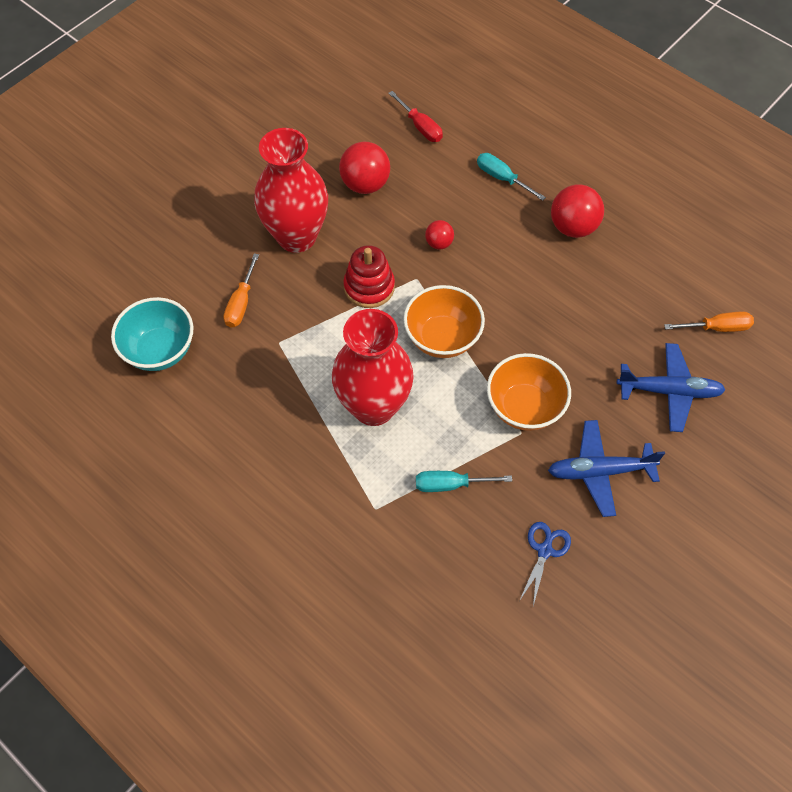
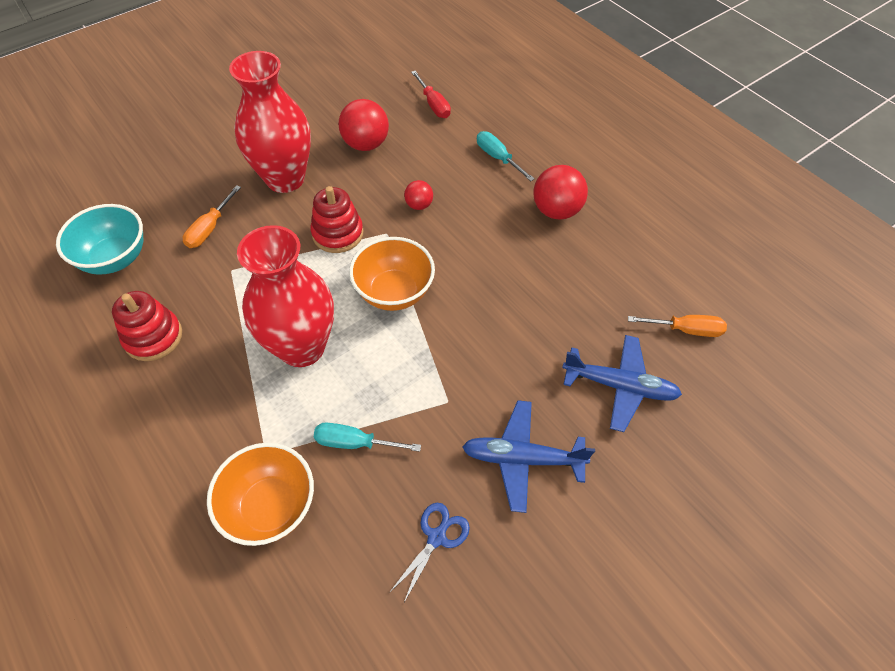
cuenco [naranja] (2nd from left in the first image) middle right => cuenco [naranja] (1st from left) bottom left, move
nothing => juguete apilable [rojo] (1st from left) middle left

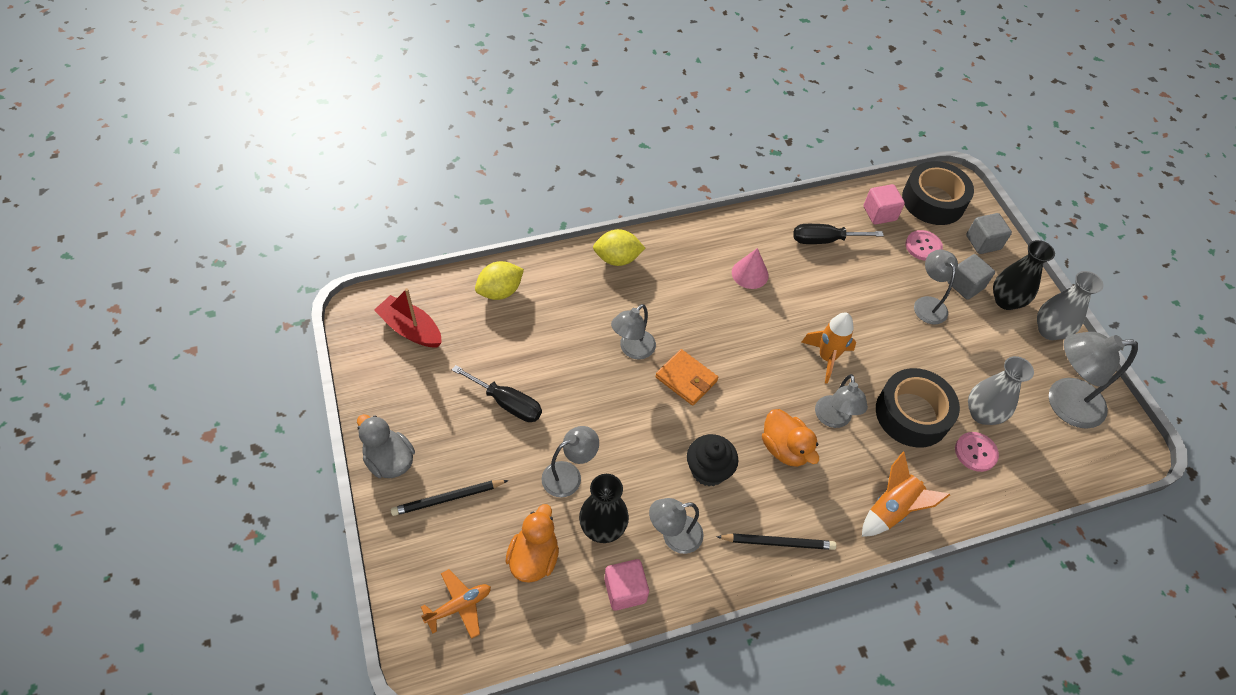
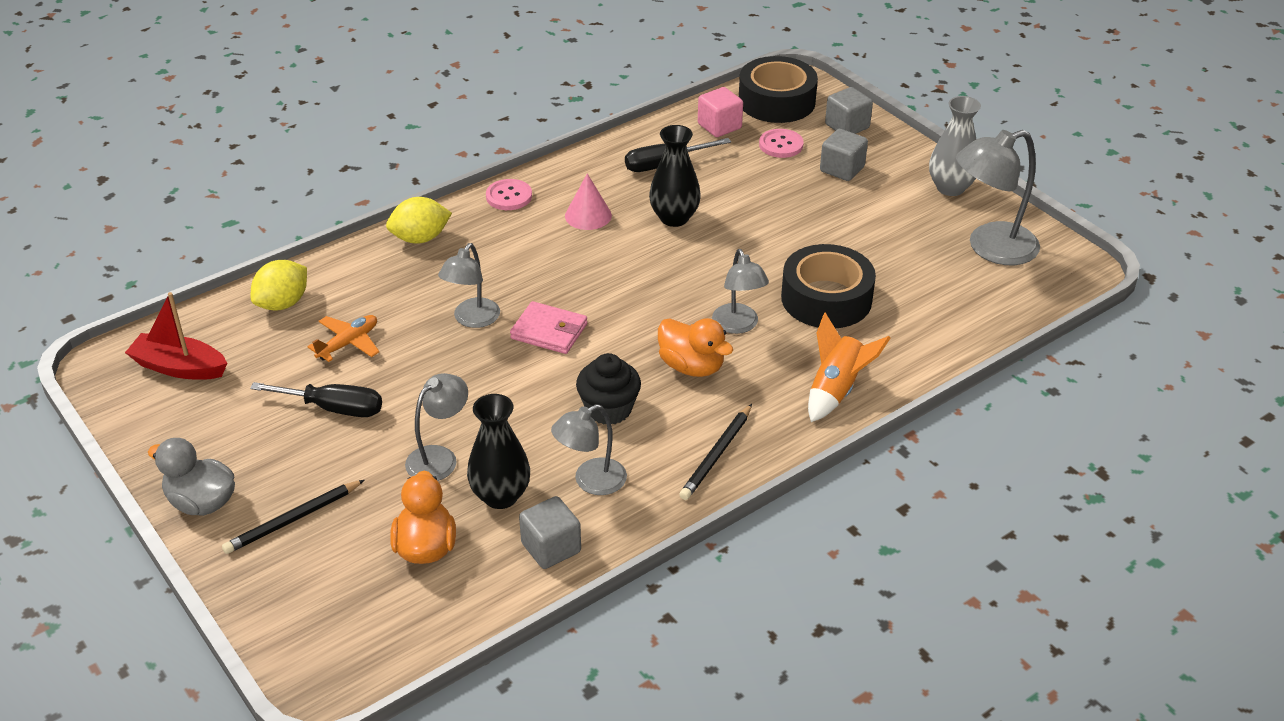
avión [naranja] bottom centre => avión [naranja] middle left, move
cubo [rosa] (1st from left) bottom centre => cubo [gris] (1st from left) bottom centre
cartera [naranja] centre => cartera [rosa] centre
lápiz [negro] (2nd from left) bottom centre => lápiz [negro] (2nd from left) centre, 135 degrees clockwise
cohete [naranja] (1st from left) middle right => nothing
lámpara [gris] (5th from left) middle right => nothing
botón [rosa] (2nd from left in the first image) middle right => botón [rosa] (1st from left) top centre, move
florero [gris] (1st from left) middle right => nothing
florero [negro] (2nd from left) middle right => florero [negro] (2nd from left) top centre, move

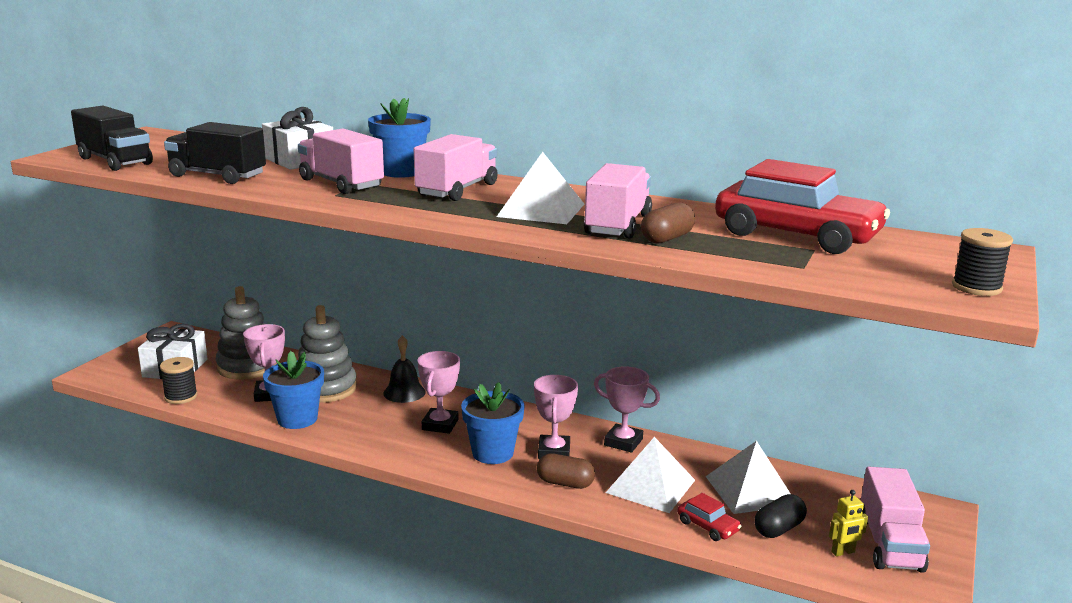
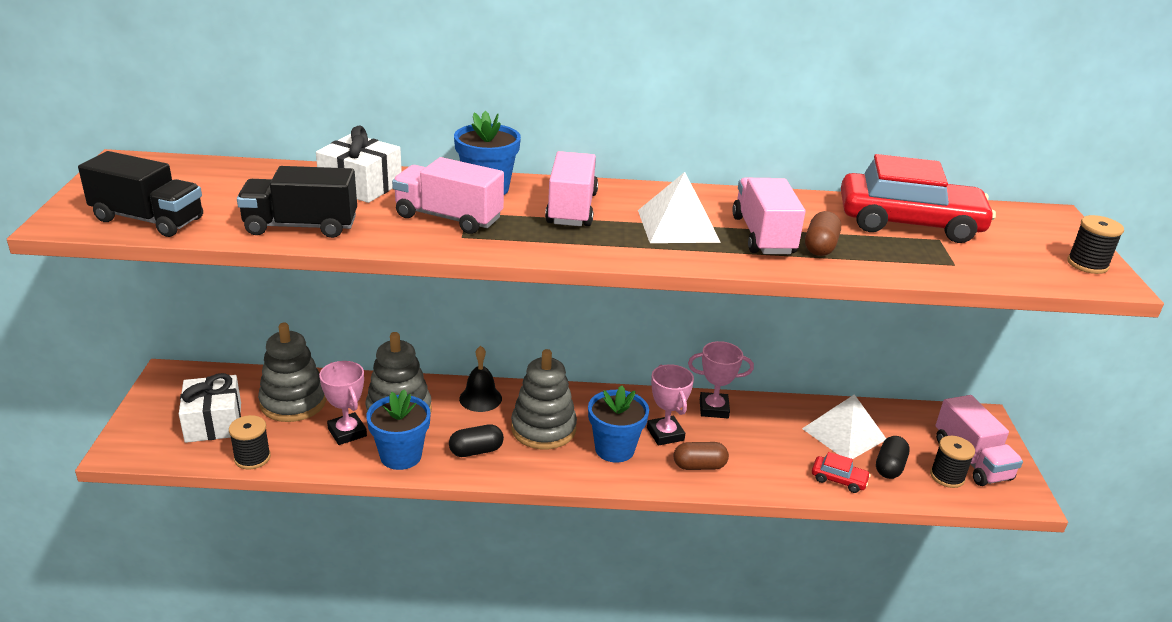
trofeo [rosa] (2nd from left) centre => juguete apilable [gris] (3rd from left) centre
pirámide [blanco] (2nd from left) bottom centre => nothing
robot [amarillo] bottom right => carrete [negro] (2nd from left) bottom right
nothing => cápsula [negro] (1st from left) bottom centre

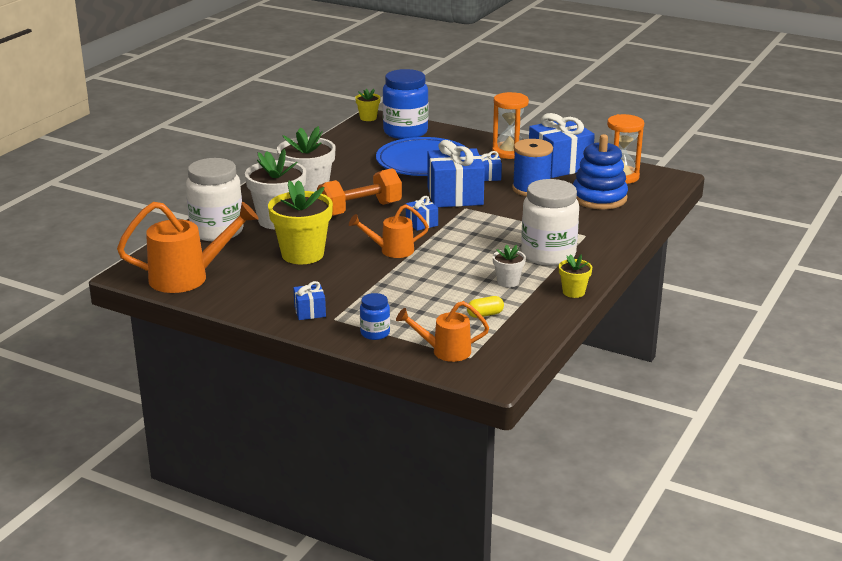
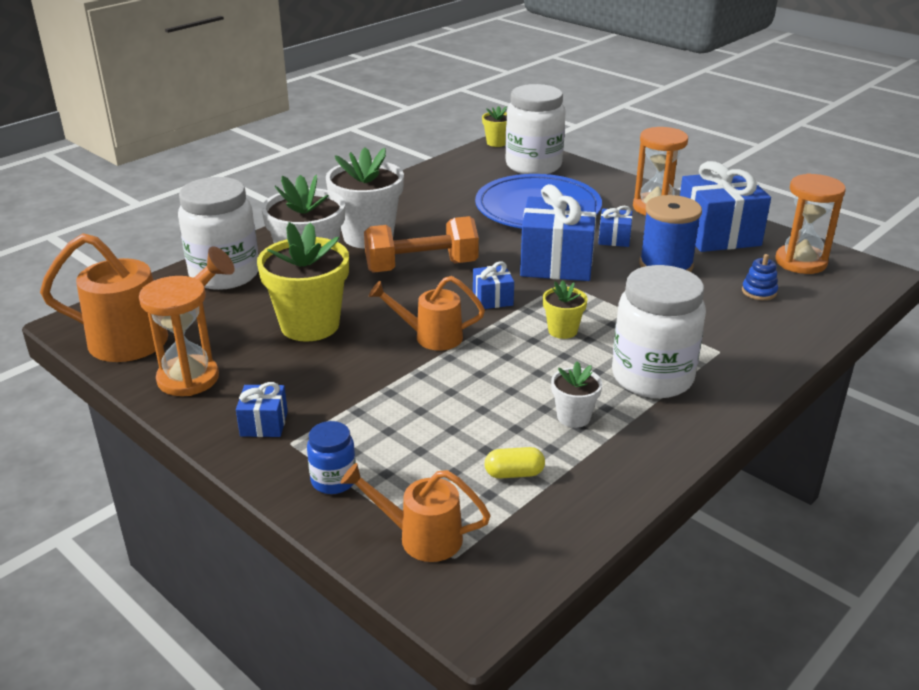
tarro [azul] (2nd from left) top centre => tarro [blanco] (2nd from left) top centre
maceta [amarillo] (3rd from left) middle right => maceta [amarillo] (3rd from left) centre, move
juguete apilable [azul] top right => juguete apilable [azul] middle right, x0.44
nothing => reloj de arena [naranja] (1st from left) middle left

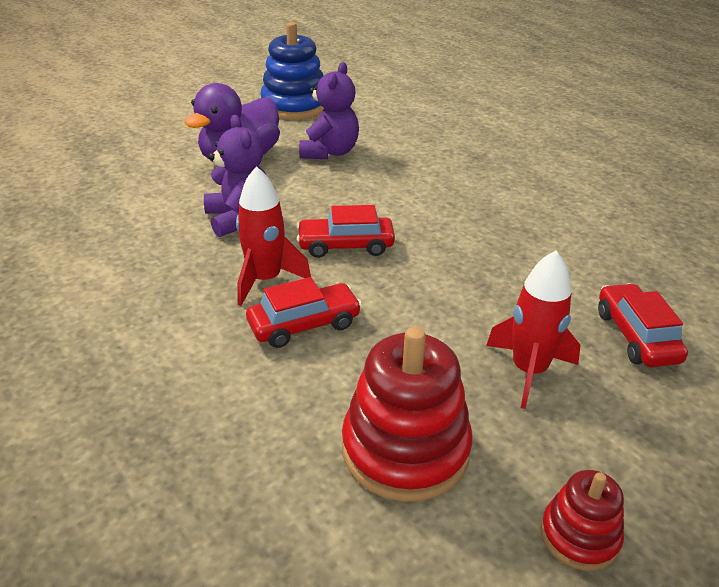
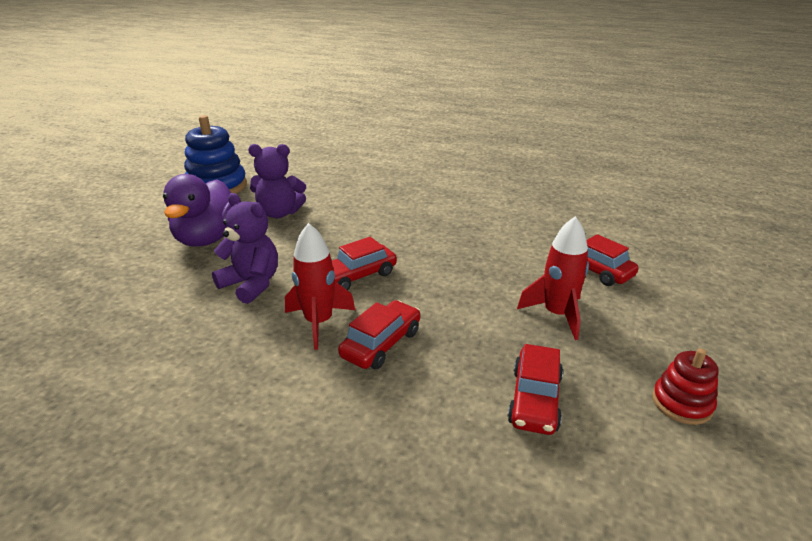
osito [morado] (2nd from left) top centre => osito [morado] (2nd from left) centre, 105 degrees clockwise
juguete apilable [rojo] (1st from left) bottom centre => coche [rojo] (3rd from left) bottom centre

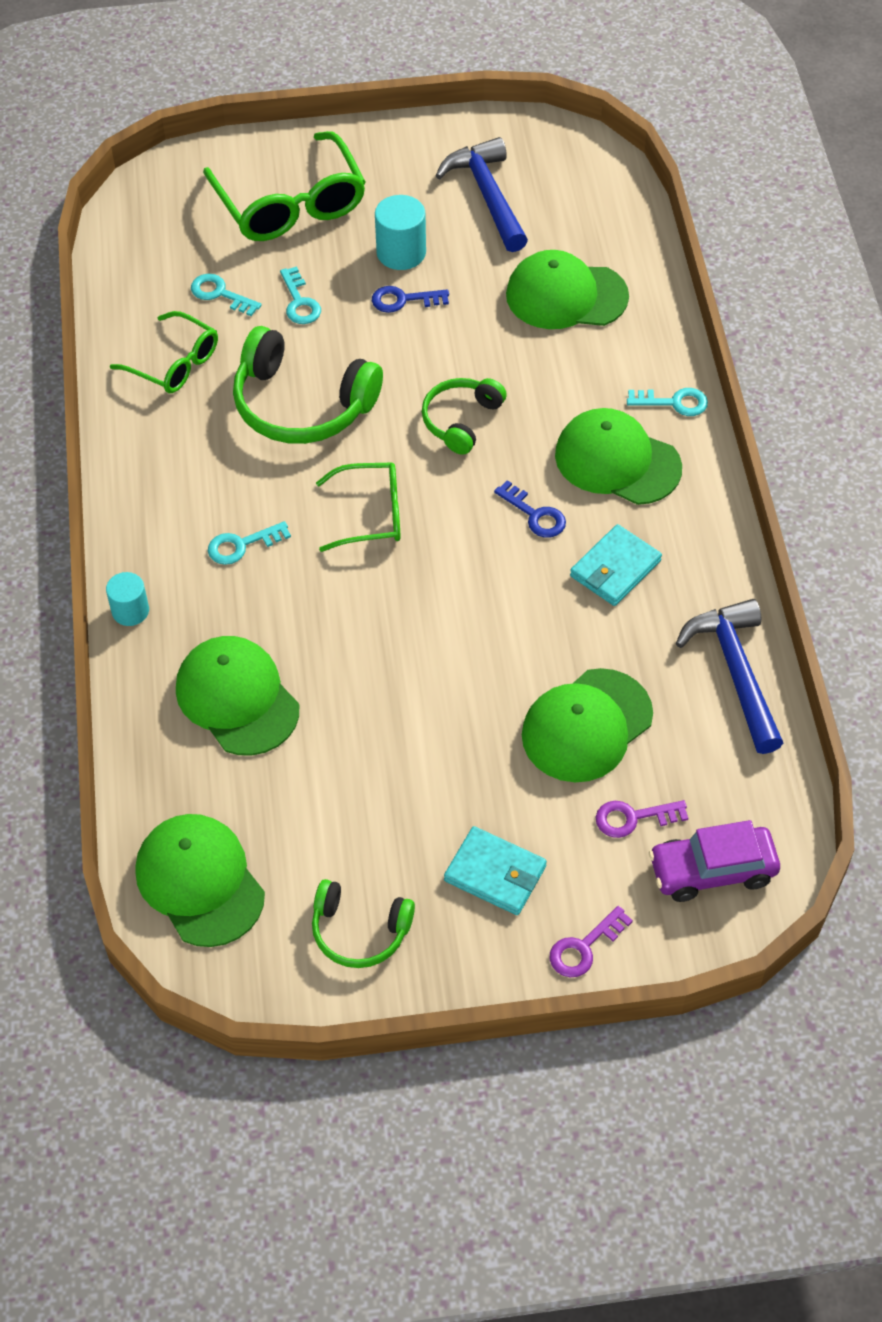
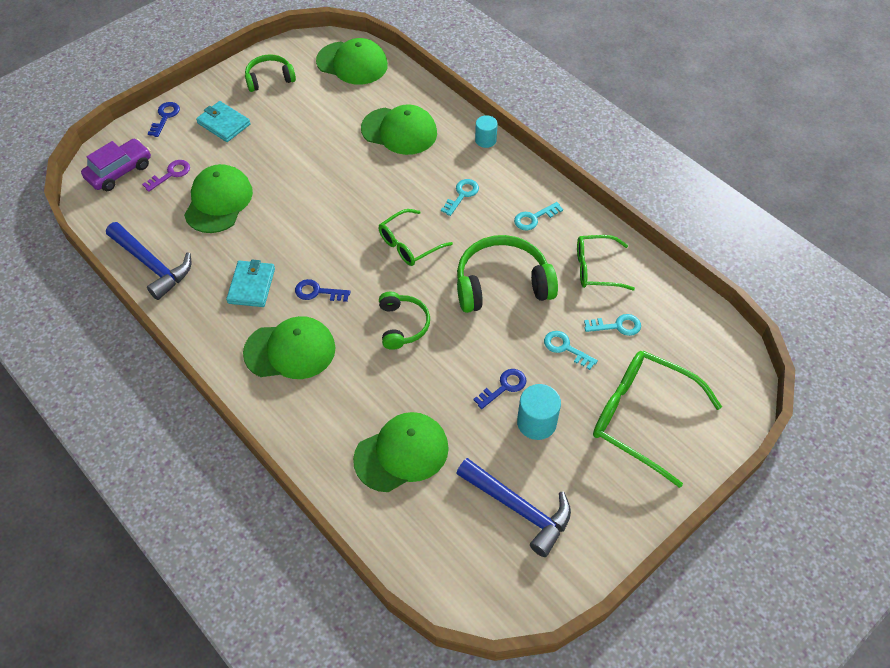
cartera [turquesa] (1st from left) centre => cartera [turquesa] (1st from left) top left, 45 degrees clockwise
llave [morado] (1st from left) bottom right => llave [azul] (1st from left) top left
llave [turquesa] (4th from left in the first image) top right => llave [turquesa] (2nd from left) top centre, move

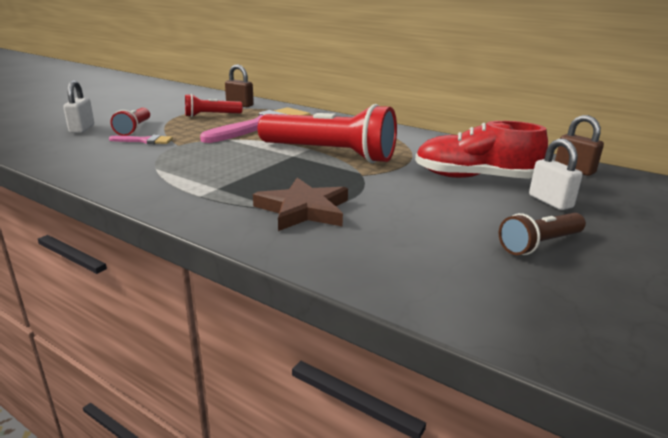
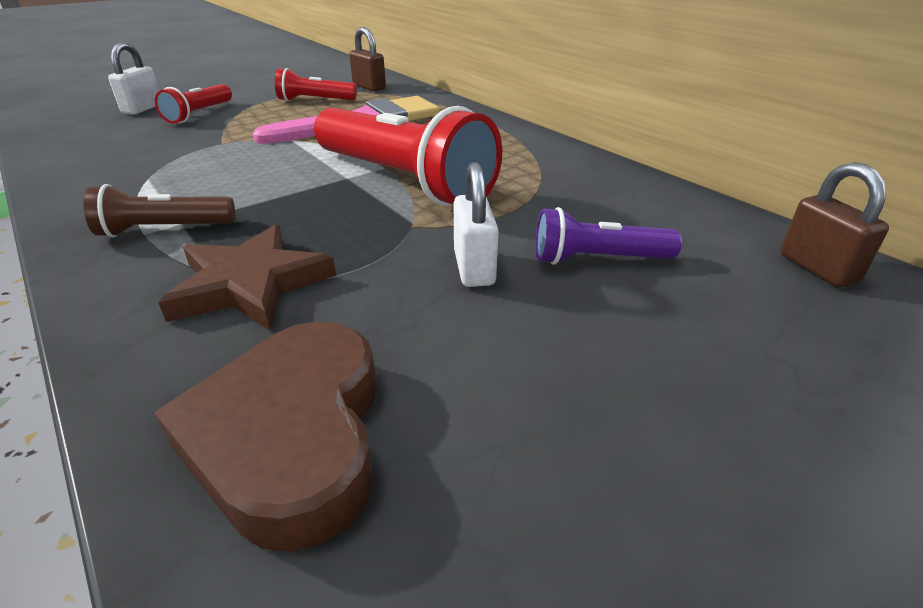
pincel [rosa] (1st from left) top left => nothing
zapato [rojo] middle right => lámpara de mano [morado] centre
lámpara de mano [marrón] middle right => lámpara de mano [marrón] middle left, move
candado [blanco] (2nd from left) middle right => candado [blanco] (2nd from left) centre, move
nothing => corazón [marrón] bottom left

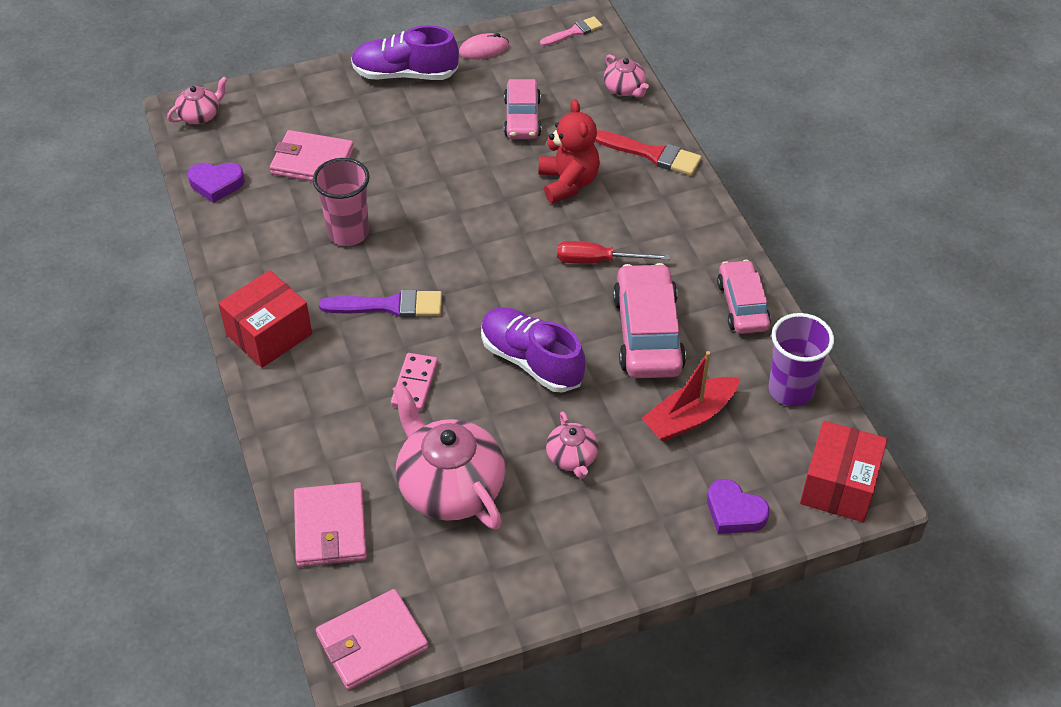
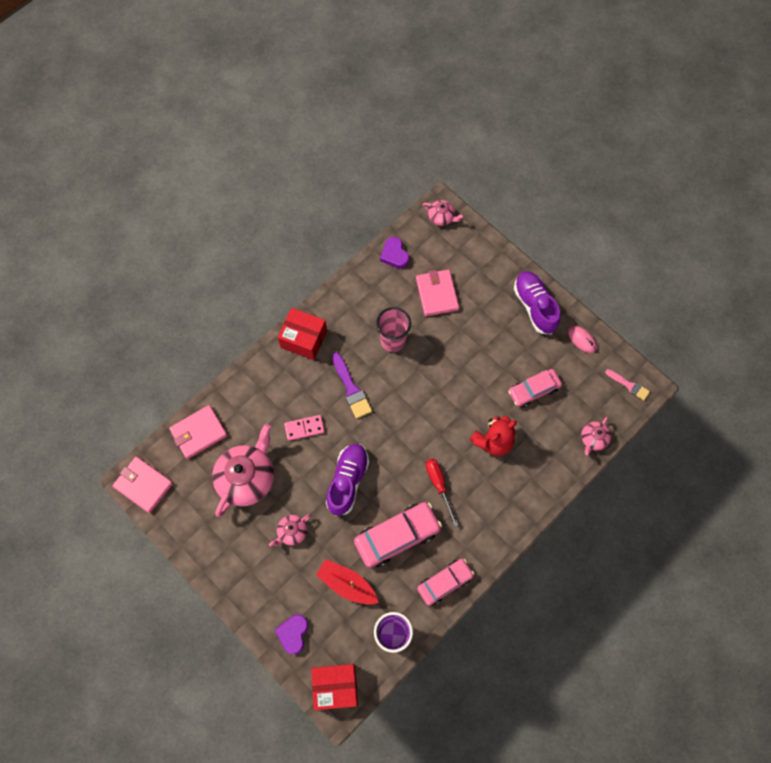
pincel [rojo] top centre => nothing

